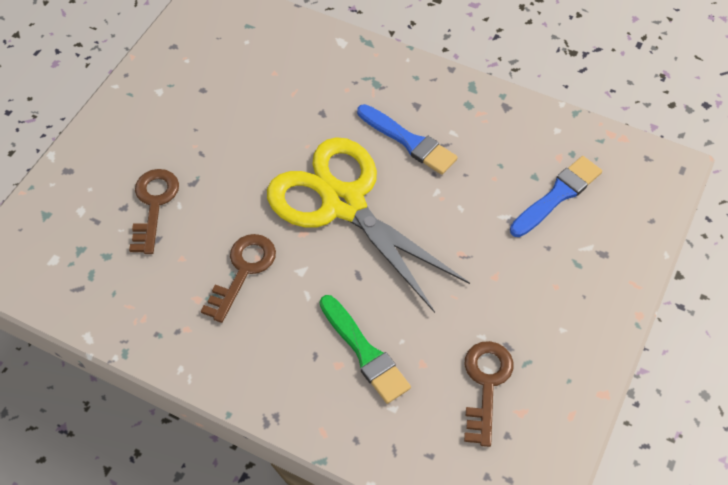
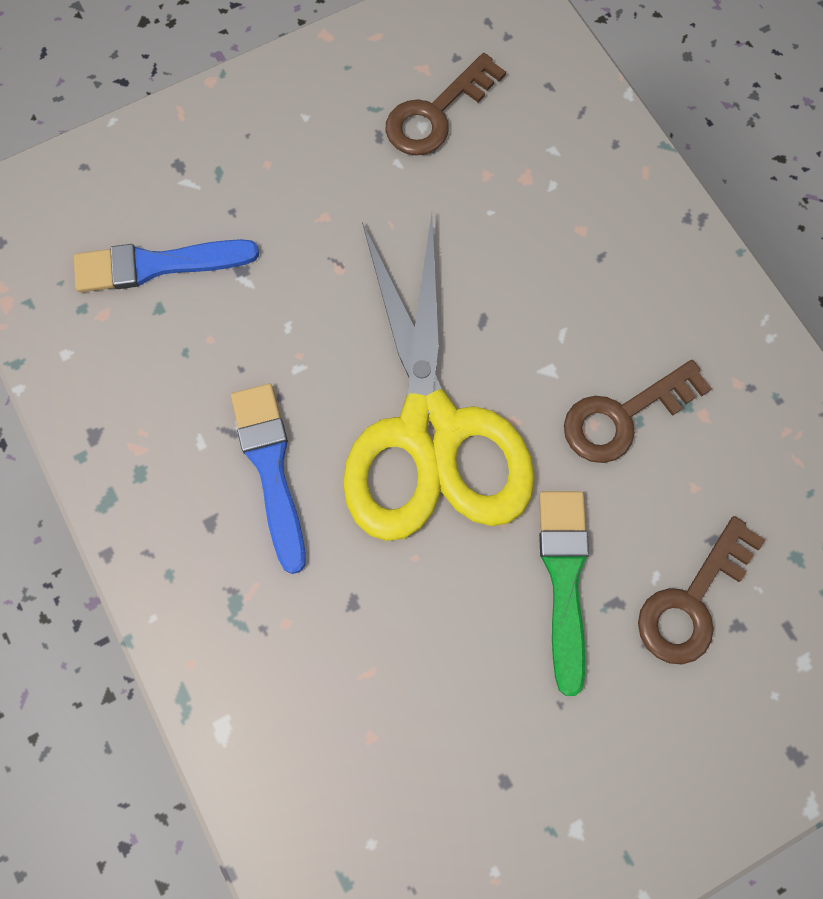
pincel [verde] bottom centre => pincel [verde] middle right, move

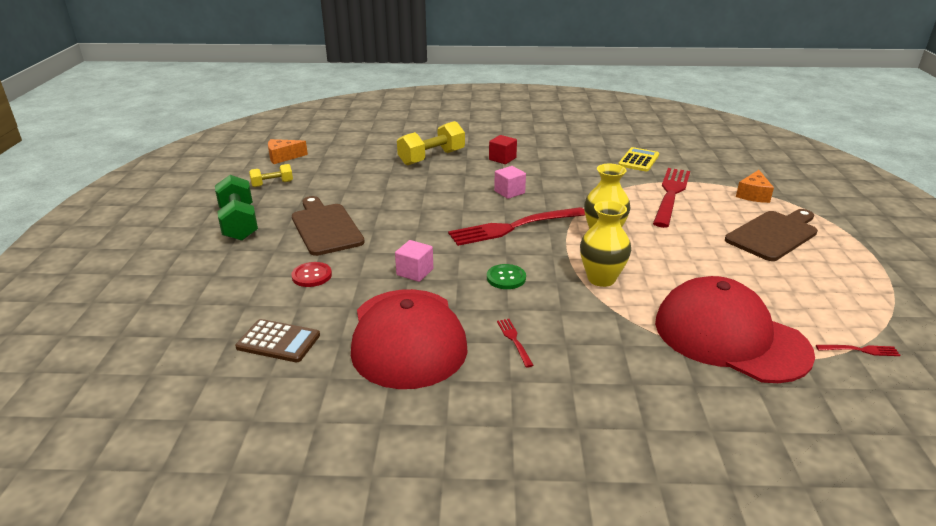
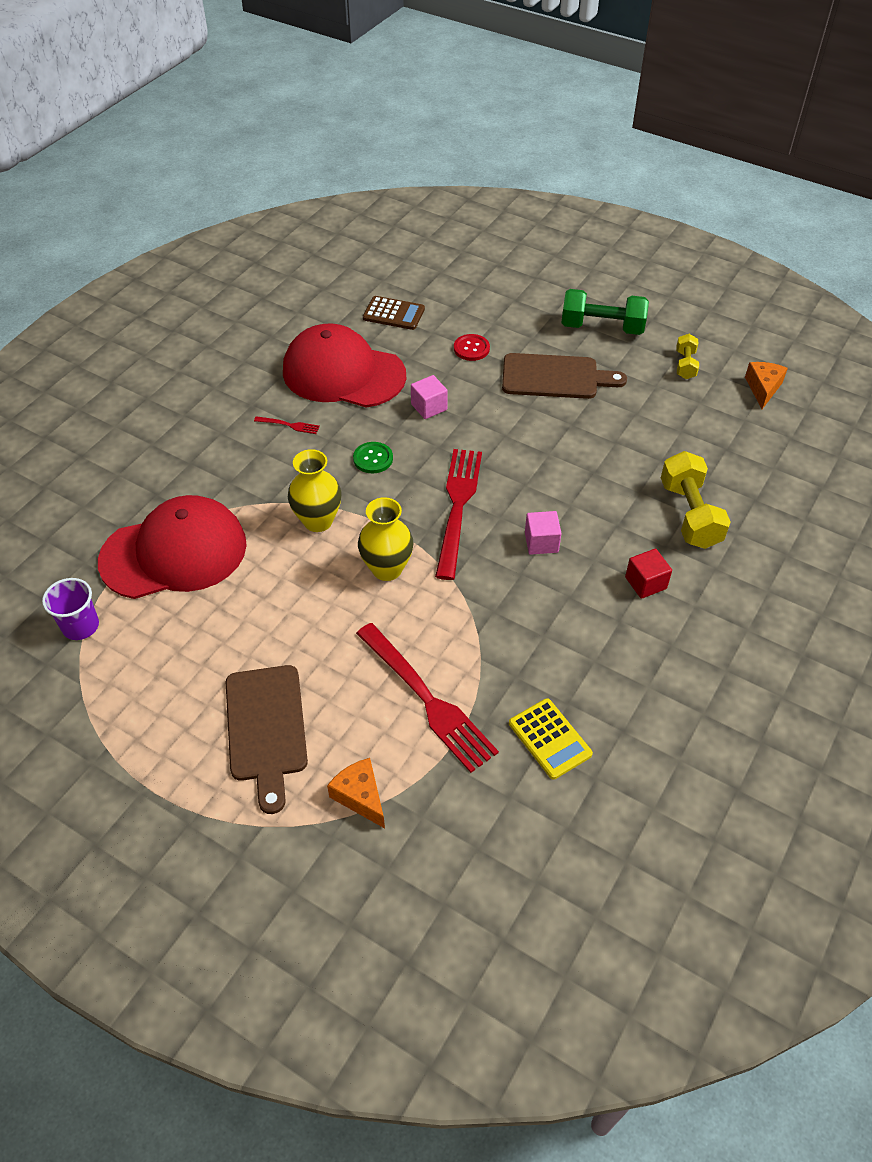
calculadora [marrón] middle left => calculadora [marrón] top centre, 120 degrees counterclockwise
tenedor [rojo] (4th from left) middle right => vaso [morado] middle left

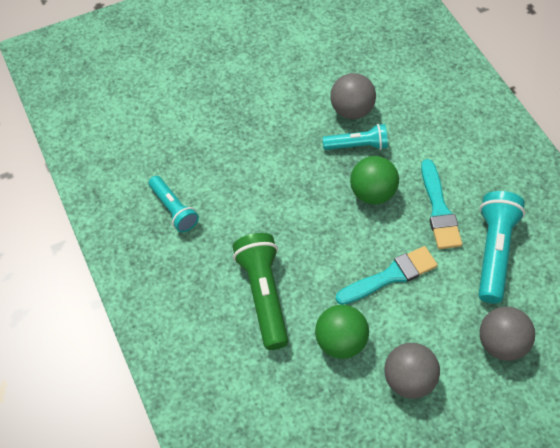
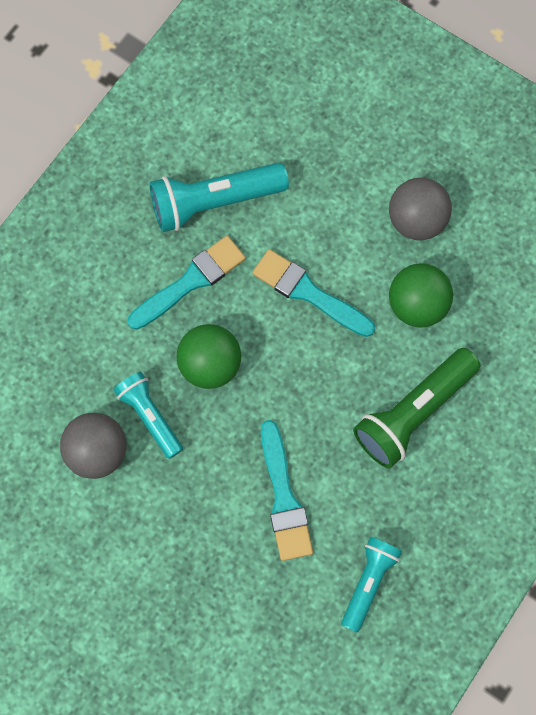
pelota [gris] (3rd from left) bottom right => nothing
nothing => pincel [turquesa] (2nd from left) bottom centre

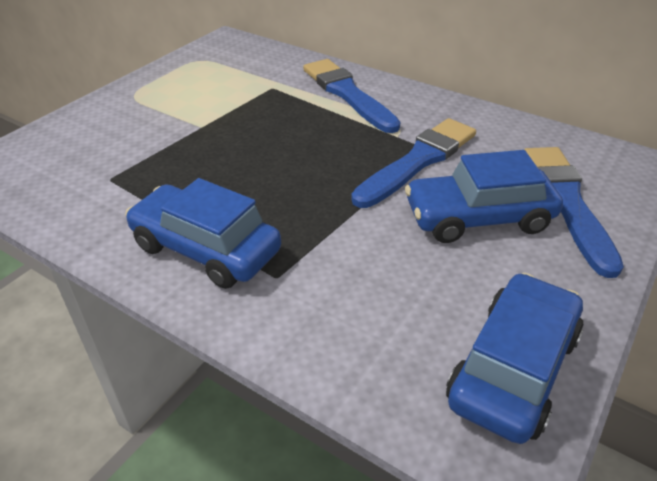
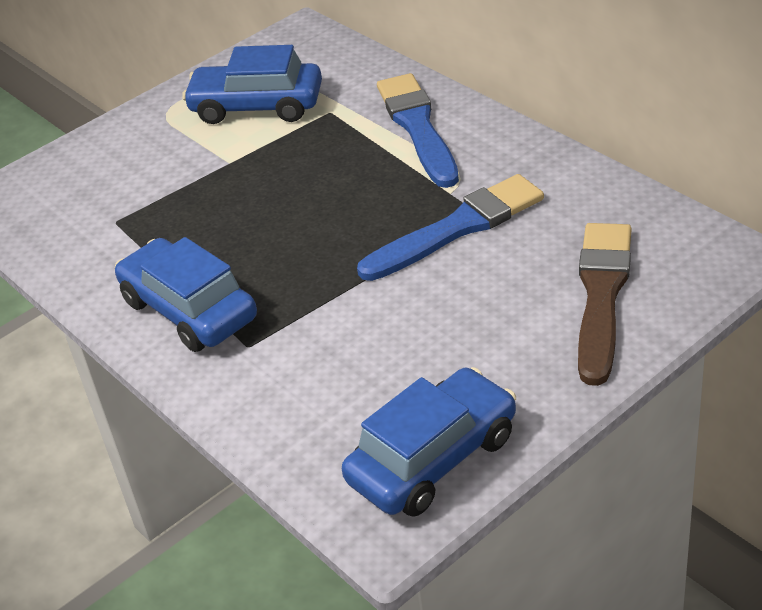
coche [azul] (2nd from left) middle right => coche [azul] (2nd from left) top left, move
pincel [azul] (3rd from left) middle right => pincel [marrón] middle right

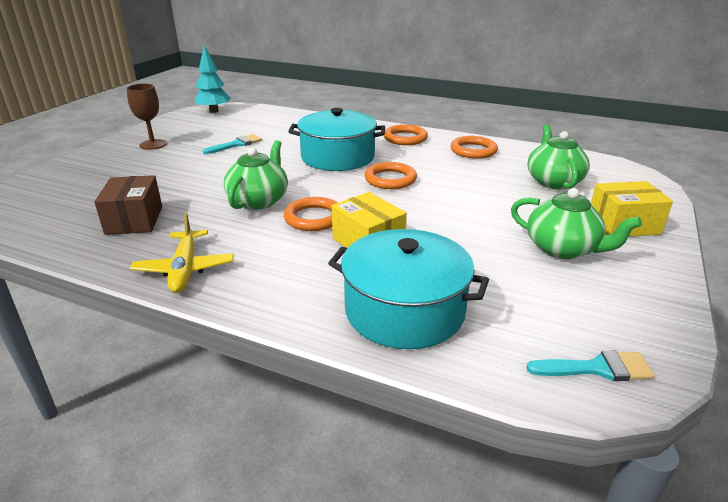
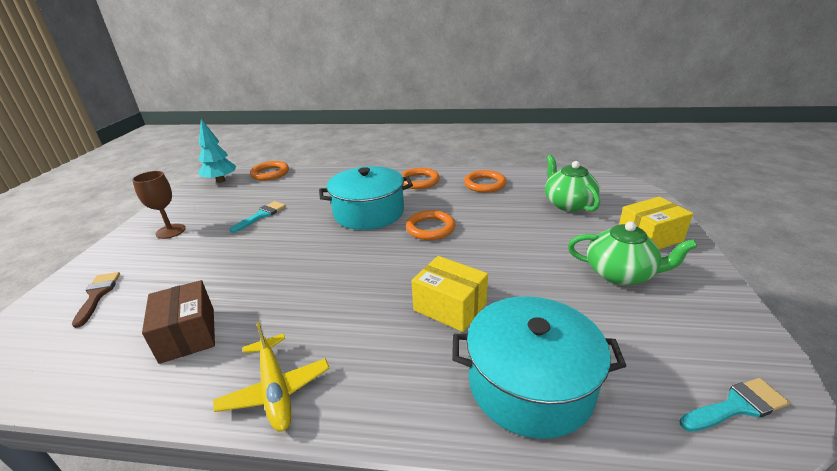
tetera [verde] (1st from left) centre => nothing
anillo [naranja] (1st from left) centre => anillo [naranja] (1st from left) middle left, move
nothing => pincel [marrón] middle left

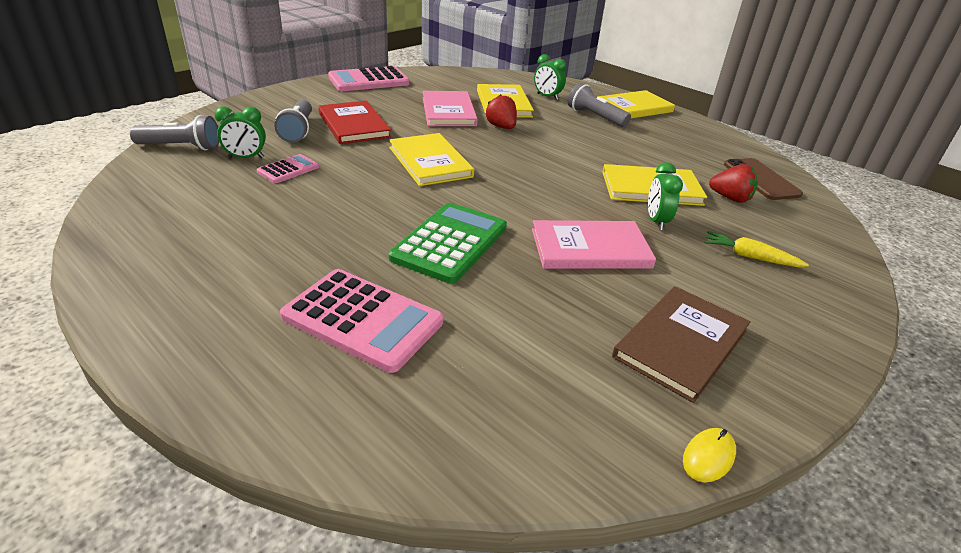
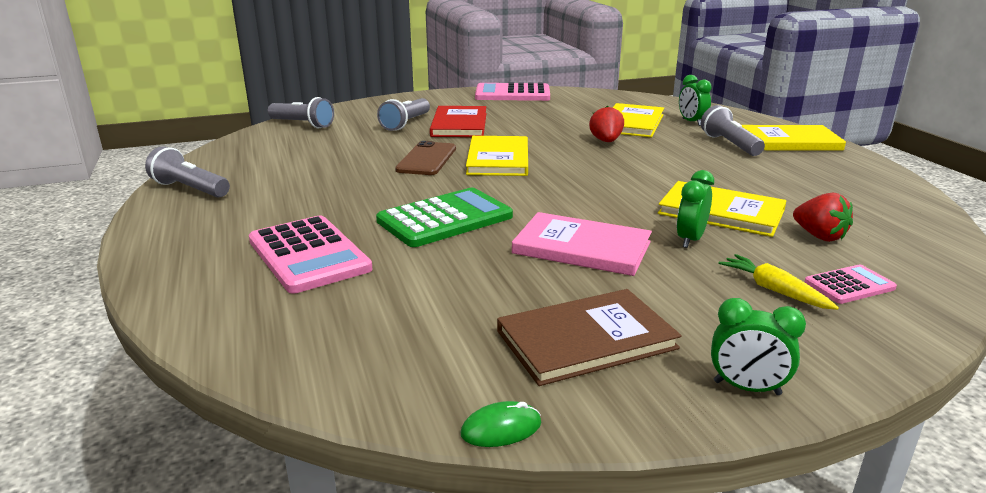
despertador [verde] (1st from left in the first image) top left => despertador [verde] (3rd from left) bottom right, move
calculadora [rosa] (1st from left in the first image) top left => calculadora [rosa] (3rd from left) middle right, move
libro [rosa] (1st from left) top centre => nothing
ratón [amarillo] bottom right => ratón [verde] bottom centre
móvil [marrón] top right => móvil [marrón] top centre, move
nothing => lámpara de mano [gris] (1st from left) middle left

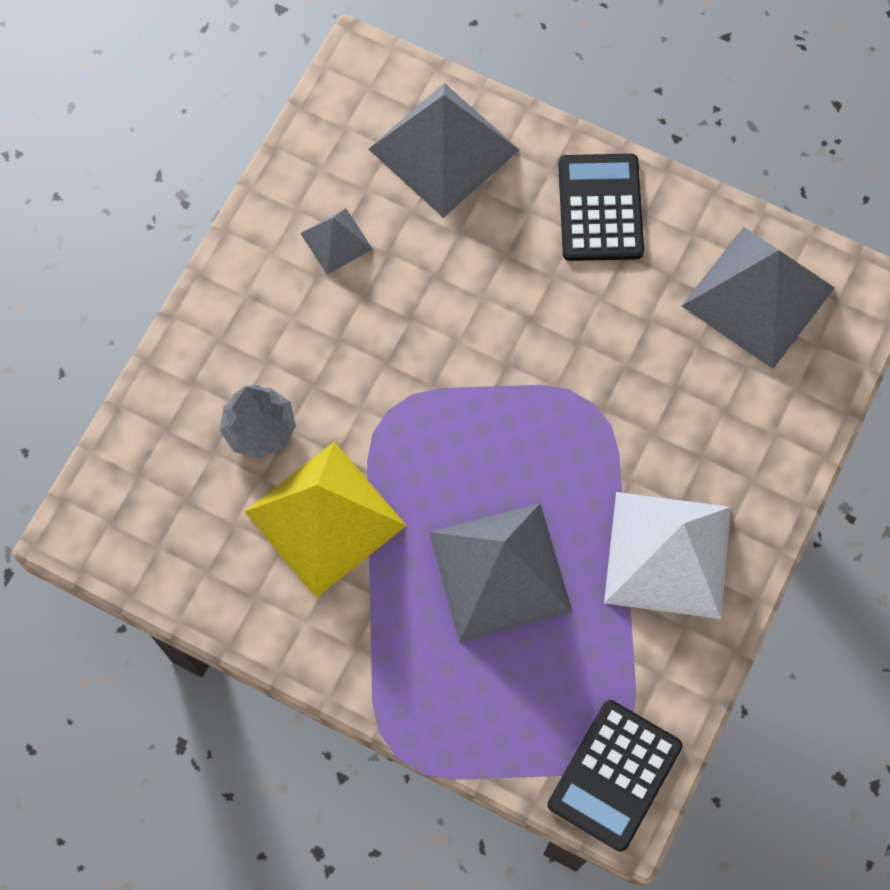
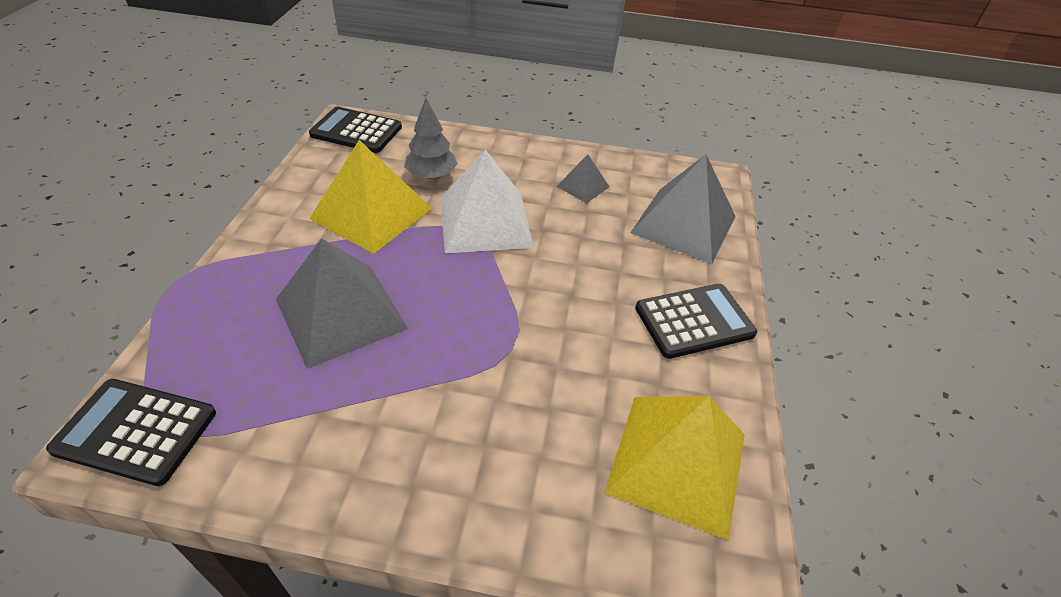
pirámide [blanco] middle right => pirámide [blanco] centre, move
pirámide [gris] (4th from left) middle right => pirámide [amarillo] (2nd from left) bottom centre
nothing => calculadora [negro] (2nd from left) top centre

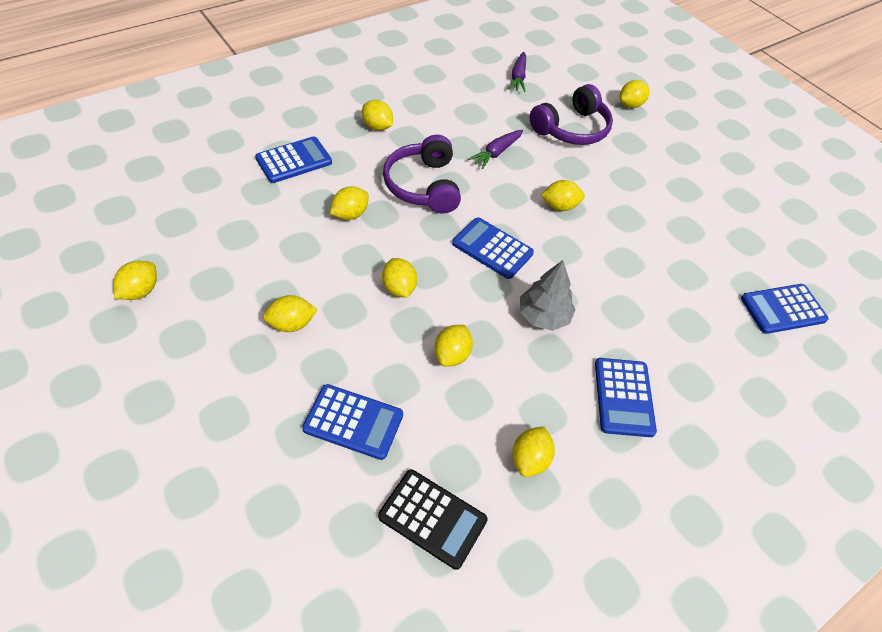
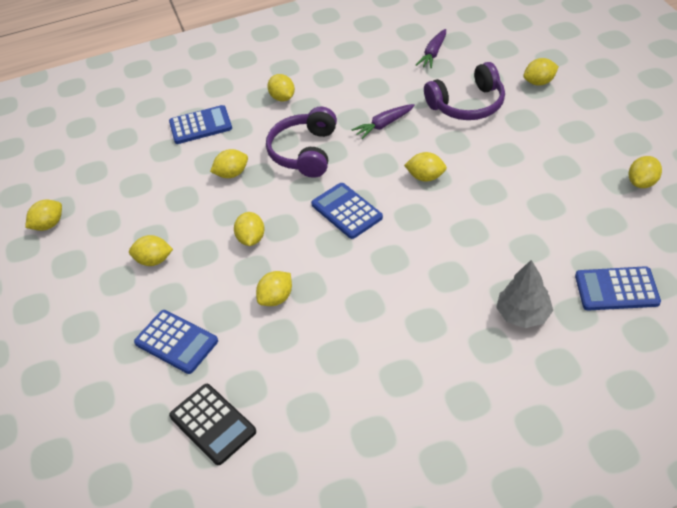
limón [amarillo] (7th from left in the first image) bottom centre => limón [amarillo] (9th from left) middle right, move
árbol [gris] centre => árbol [gris] middle right, move
calculadora [azul] (4th from left) middle right => nothing

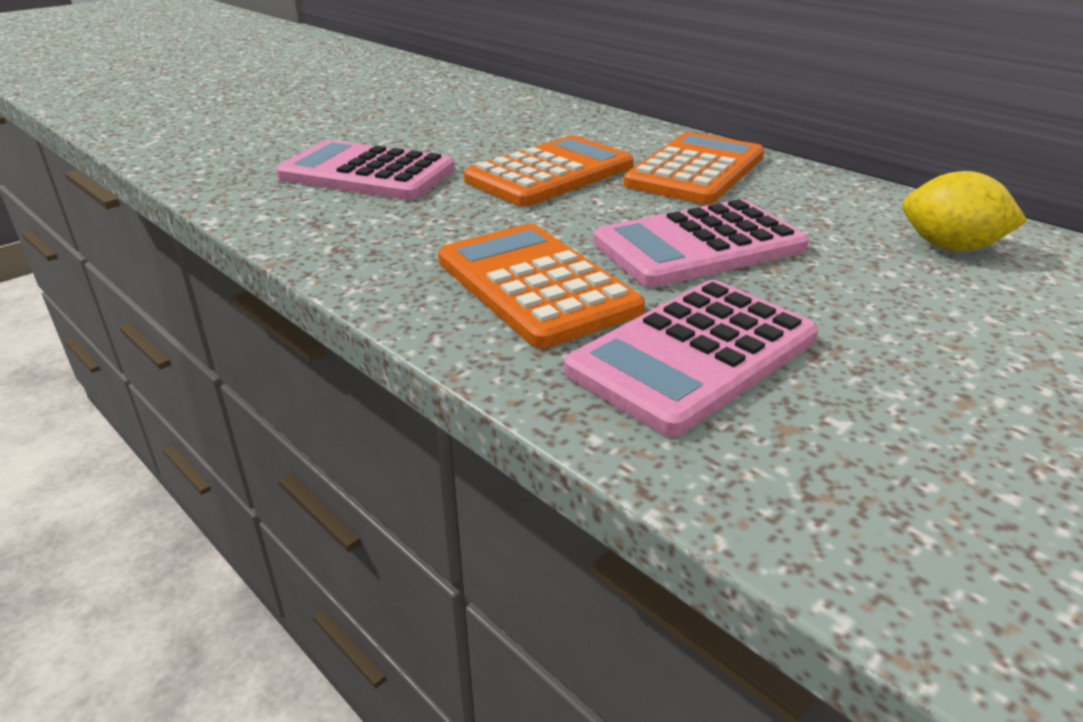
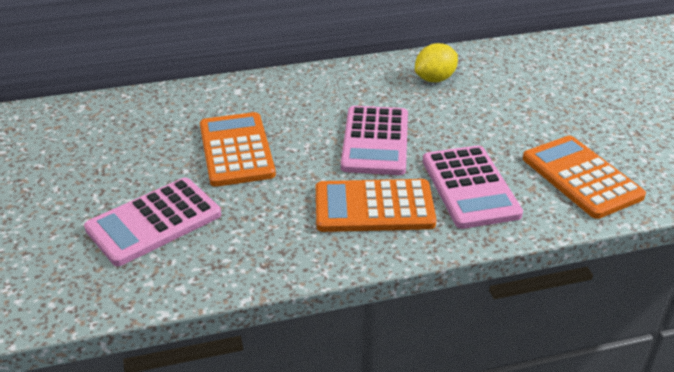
calculadora [naranja] (3rd from left) top centre => calculadora [naranja] (3rd from left) middle right, move

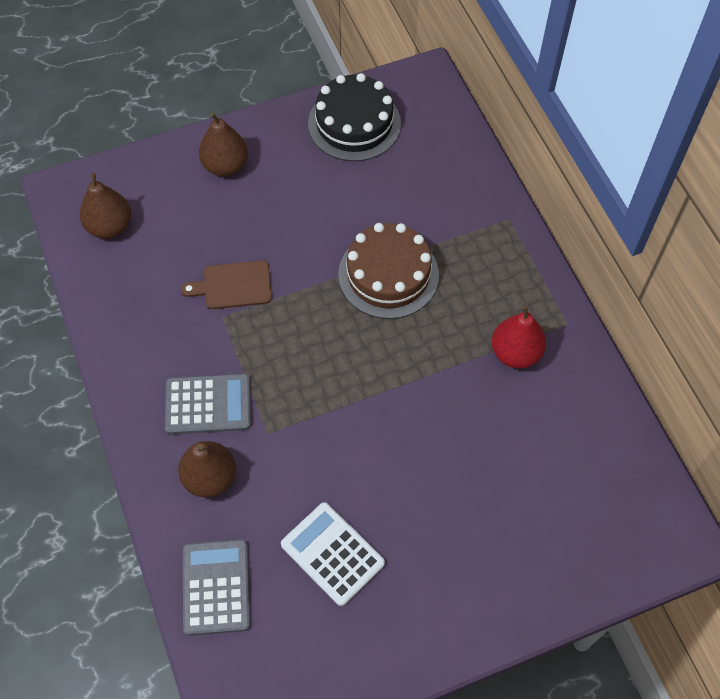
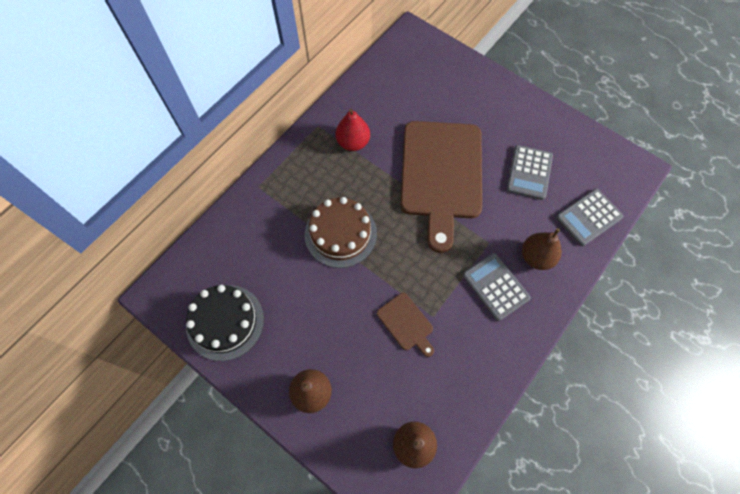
calculadora [blanco] bottom centre => calculadora [gris] (2nd from left) middle right
nothing => tabla de cortar [marrón] (2nd from left) centre

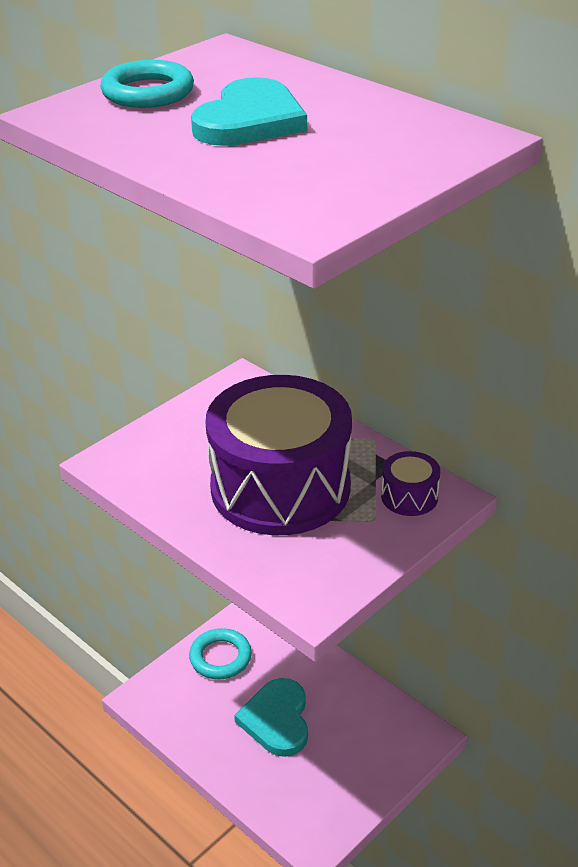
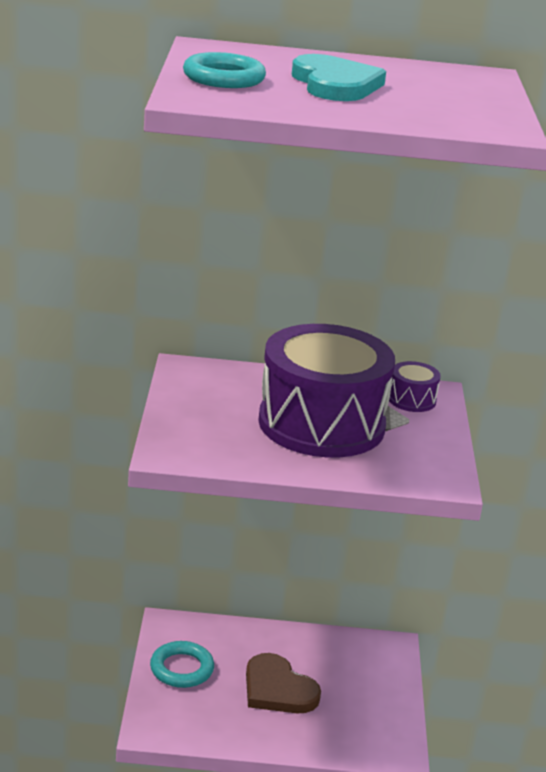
corazón [turquesa] (2nd from left) bottom centre => corazón [marrón] bottom centre

